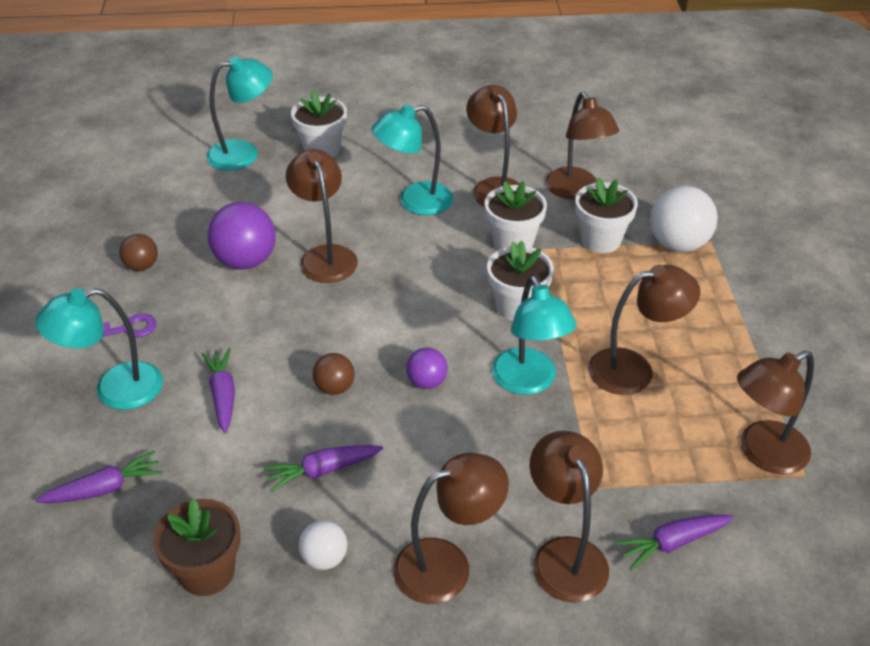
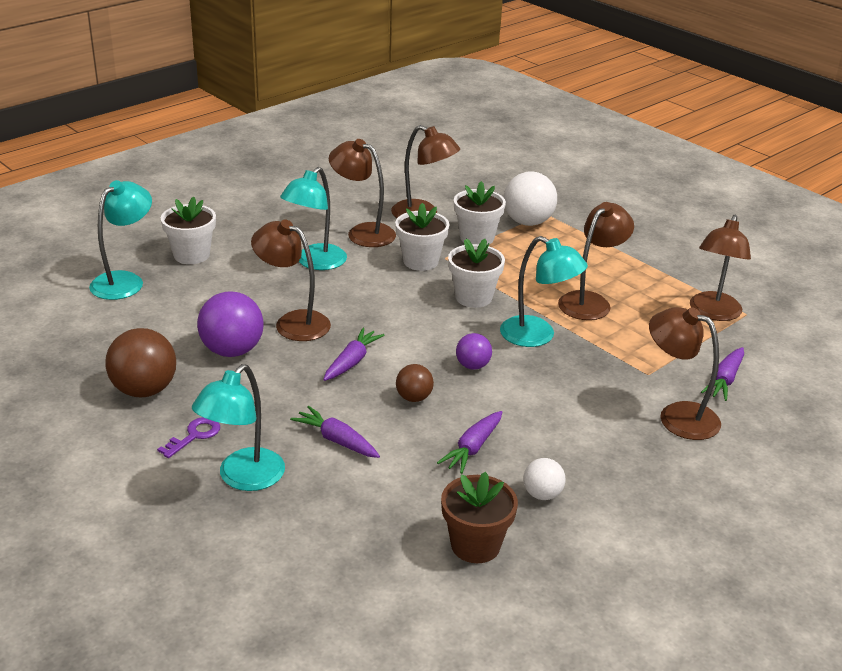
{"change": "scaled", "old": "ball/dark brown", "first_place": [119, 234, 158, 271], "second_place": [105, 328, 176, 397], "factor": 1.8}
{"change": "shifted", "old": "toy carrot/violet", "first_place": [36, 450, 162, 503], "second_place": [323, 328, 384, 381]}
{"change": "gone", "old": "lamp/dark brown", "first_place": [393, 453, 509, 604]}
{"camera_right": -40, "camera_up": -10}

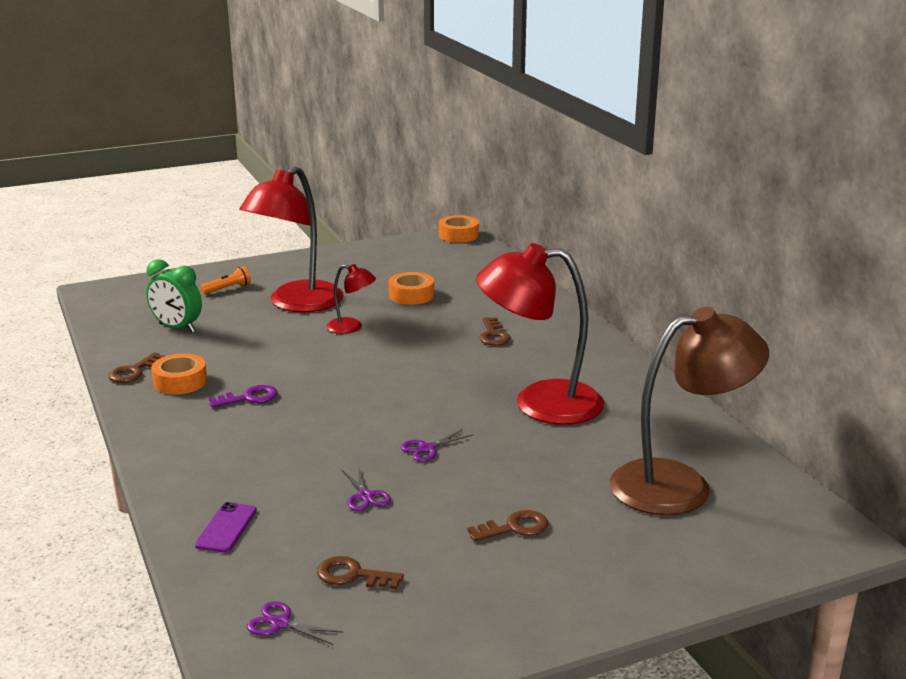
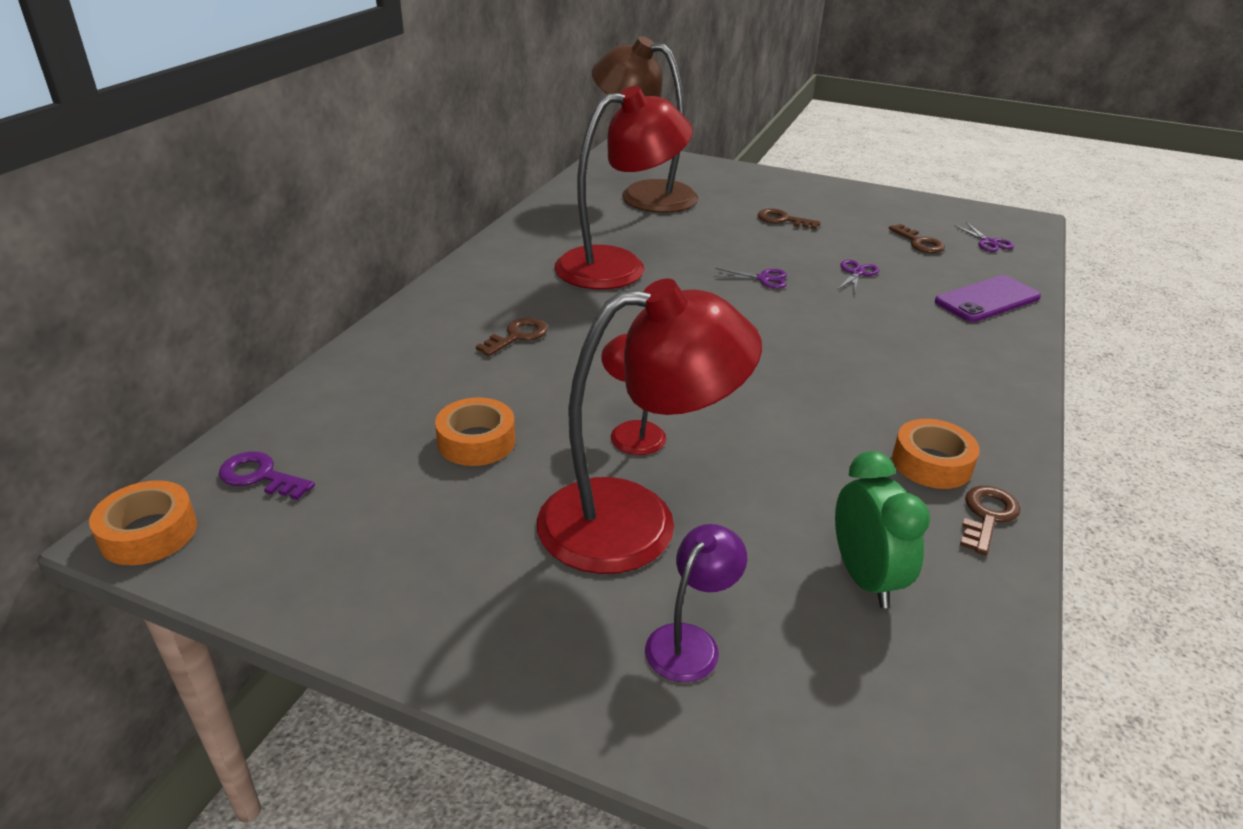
{"change": "rotated", "old": "lamp/crimson", "first_place": [476, 243, 604, 425], "second_place": [555, 86, 693, 289], "degrees": -75}
{"change": "swapped", "old": "pocket torch/bright orange", "new": "lamp/violet", "first_place": [201, 266, 251, 294], "second_place": [645, 524, 747, 682]}
{"change": "rotated", "old": "latchkey/dark brown", "first_place": [108, 352, 165, 383], "second_place": [960, 486, 1020, 555], "degrees": -45}
{"change": "shifted", "old": "latchkey/violet", "first_place": [209, 385, 278, 408], "second_place": [219, 451, 315, 500]}
{"change": "scaled", "old": "smartphone/violet", "first_place": [195, 502, 257, 553], "second_place": [935, 275, 1041, 322], "factor": 1.53}
{"camera_right": -135, "camera_up": 10}

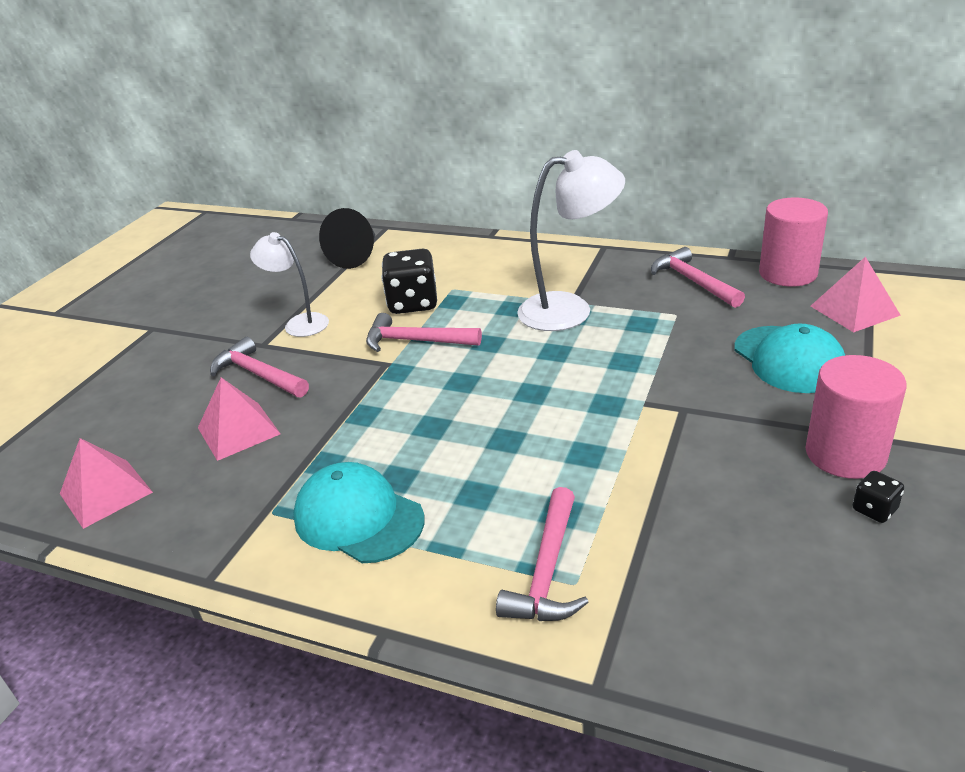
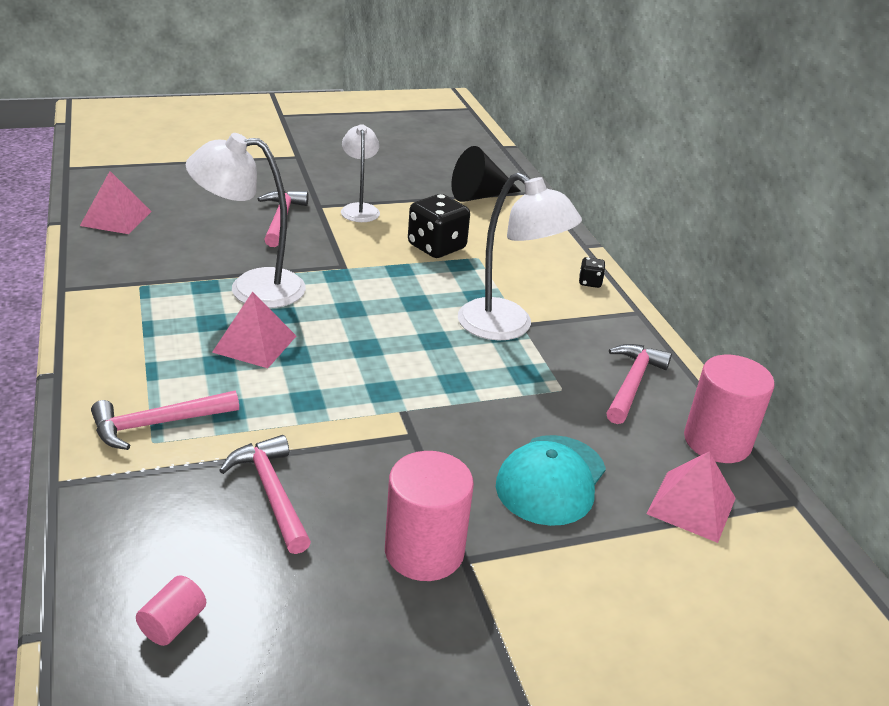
{"change": "shifted", "old": "carpenter's hammer/pink", "first_place": [366, 313, 482, 352], "second_place": [219, 435, 311, 554]}
{"change": "shifted", "old": "pyramid shape/pink", "first_place": [198, 377, 280, 461], "second_place": [212, 292, 296, 368]}
{"change": "gone", "old": "cap/teal", "first_place": [293, 462, 424, 563]}
{"change": "shifted", "old": "game die/jet-black", "first_place": [853, 471, 904, 523], "second_place": [579, 257, 605, 288]}
{"change": "new", "new": "lamp/snow-white", "second_place": [186, 133, 306, 308]}
{"change": "new", "new": "cylinder shape/pink", "second_place": [136, 576, 206, 646]}
{"camera_right": 45, "camera_up": 0}

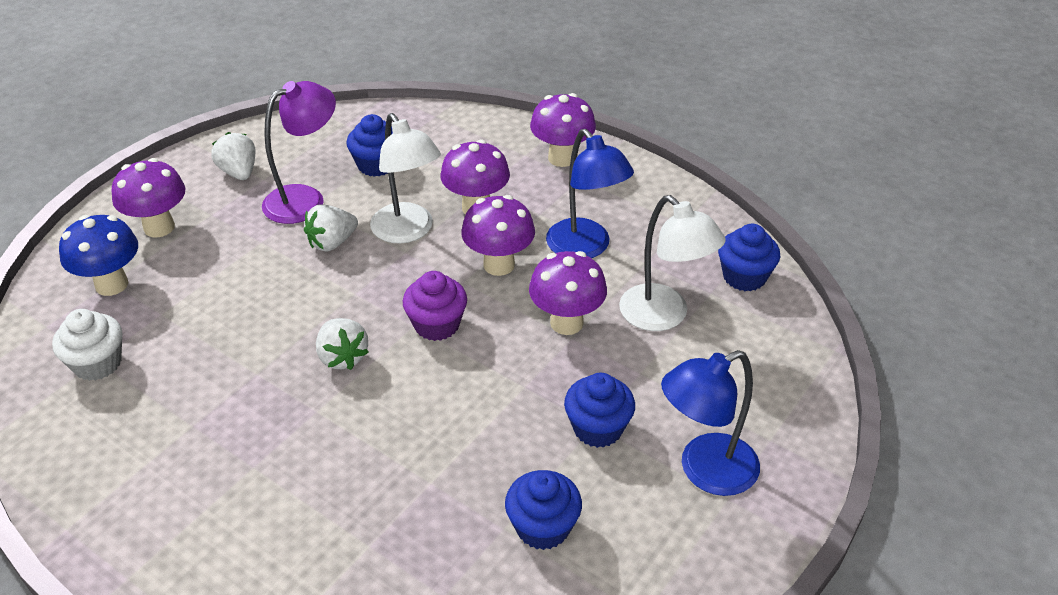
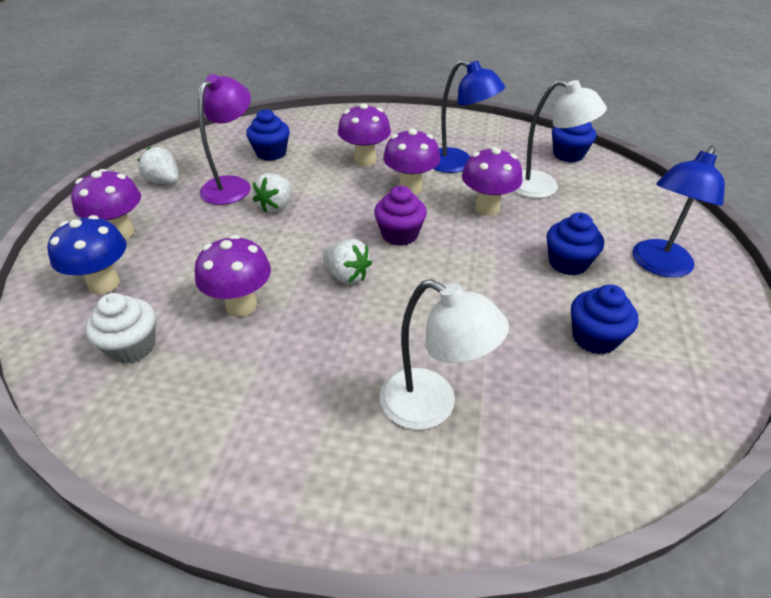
{"change": "shifted", "old": "toadstool/violet", "first_place": [530, 93, 596, 167], "second_place": [195, 235, 271, 317]}
{"change": "shifted", "old": "lamp/snow-white", "first_place": [370, 113, 441, 244], "second_place": [380, 279, 509, 430]}
{"camera_right": -25, "camera_up": 0}

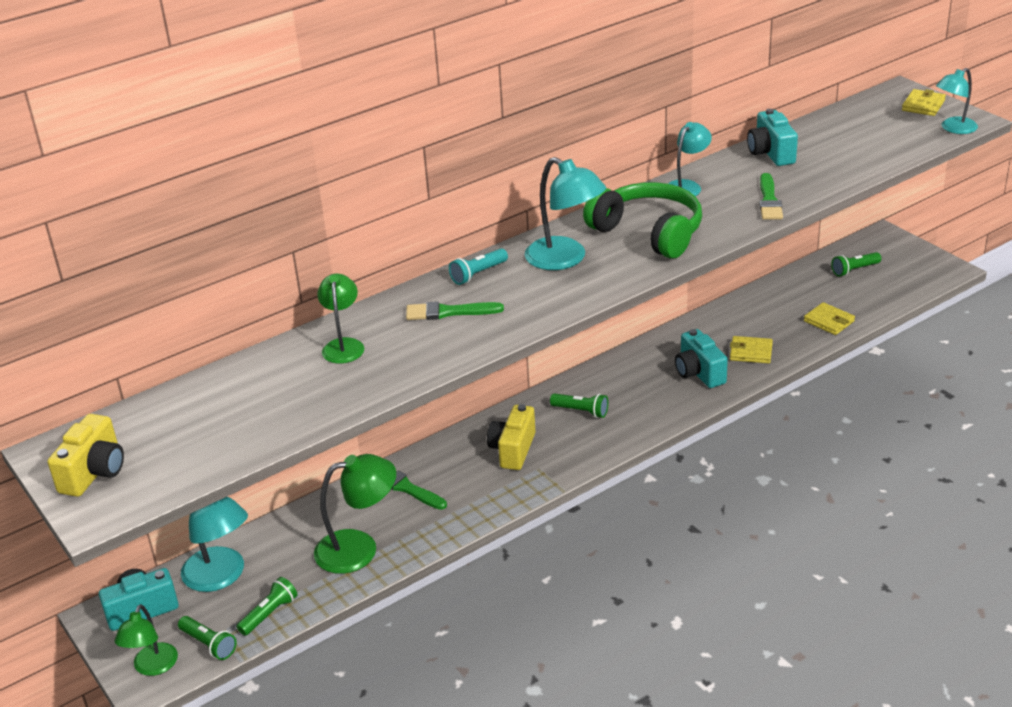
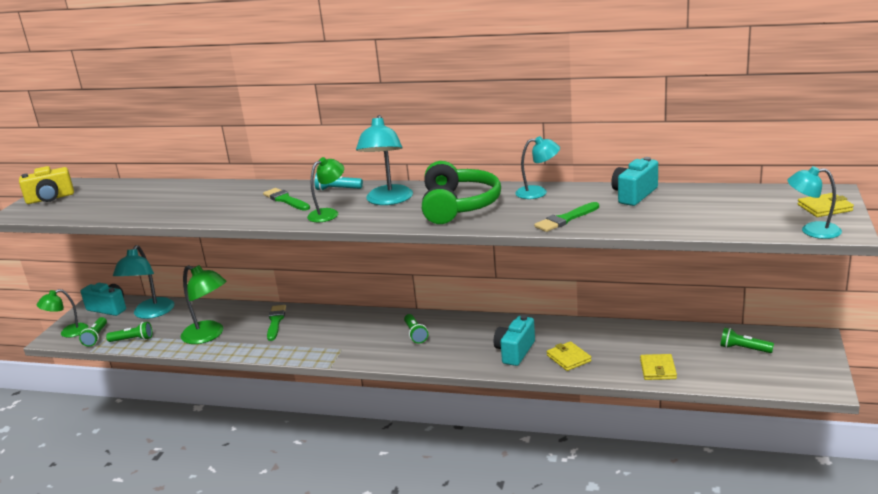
{"change": "shifted", "old": "lamp/green", "first_place": [317, 273, 364, 364], "second_place": [307, 157, 344, 222]}
{"change": "gone", "old": "compact camera/bright yellow", "first_place": [487, 404, 536, 470]}
{"camera_right": 50, "camera_up": -10}

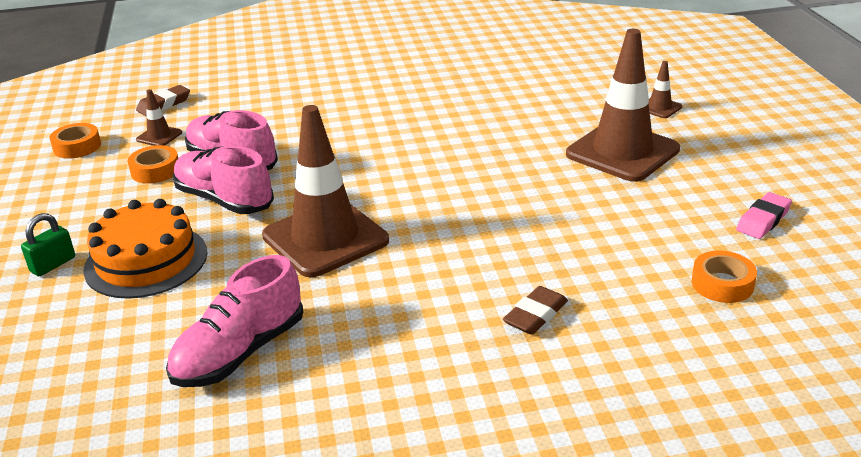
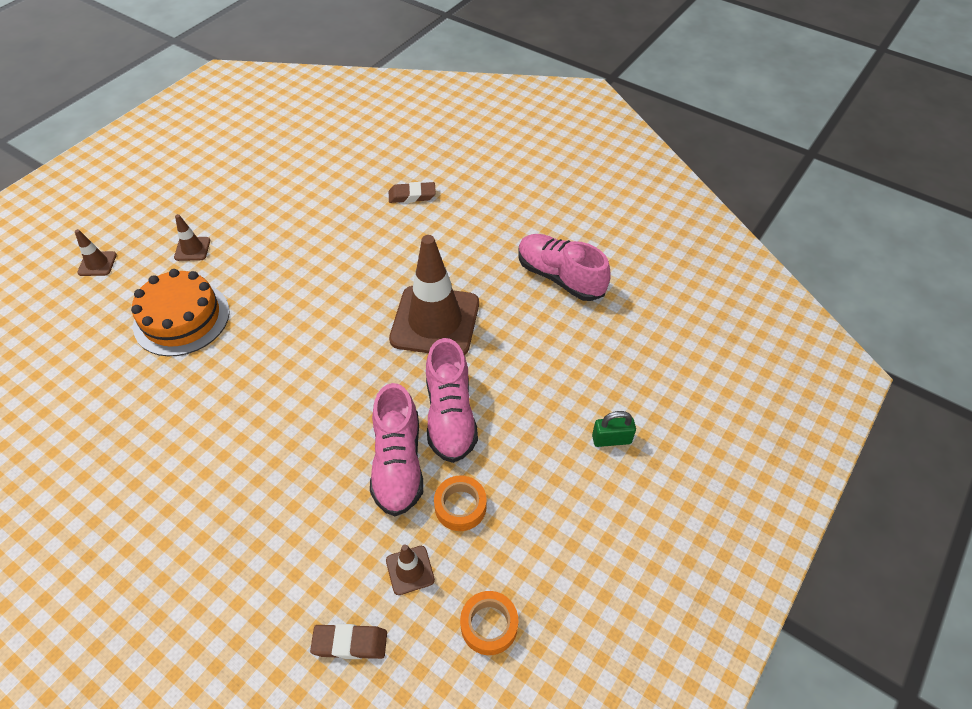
{"change": "scaled", "old": "traffic cone/dark brown", "first_place": [566, 29, 680, 182], "second_place": [174, 214, 210, 261], "factor": 0.42}
{"change": "gone", "old": "pencil eraser/pink", "first_place": [736, 192, 792, 239]}
{"change": "shifted", "old": "cake/bright orange", "first_place": [83, 199, 207, 299], "second_place": [131, 269, 230, 356]}
{"change": "gone", "old": "tape/bright orange", "first_place": [691, 251, 757, 303]}
{"change": "rotated", "old": "sneaker/pink", "first_place": [166, 255, 303, 387], "second_place": [519, 234, 611, 301], "degrees": -135}
{"camera_right": -135, "camera_up": 20}

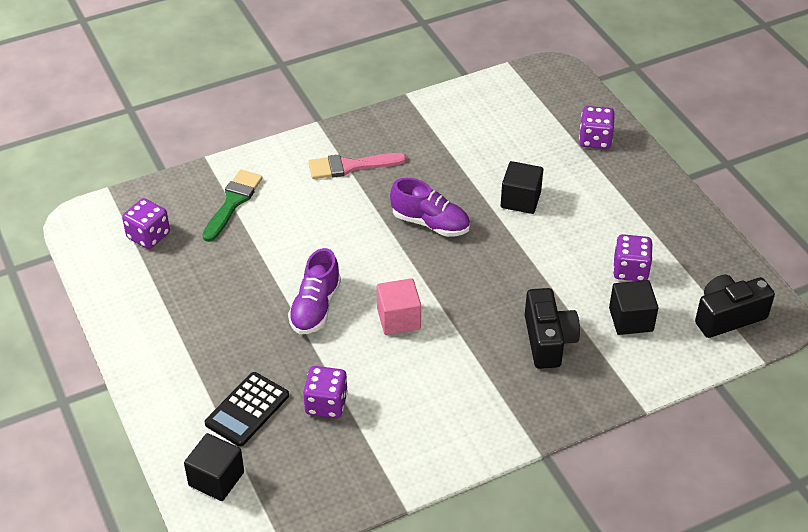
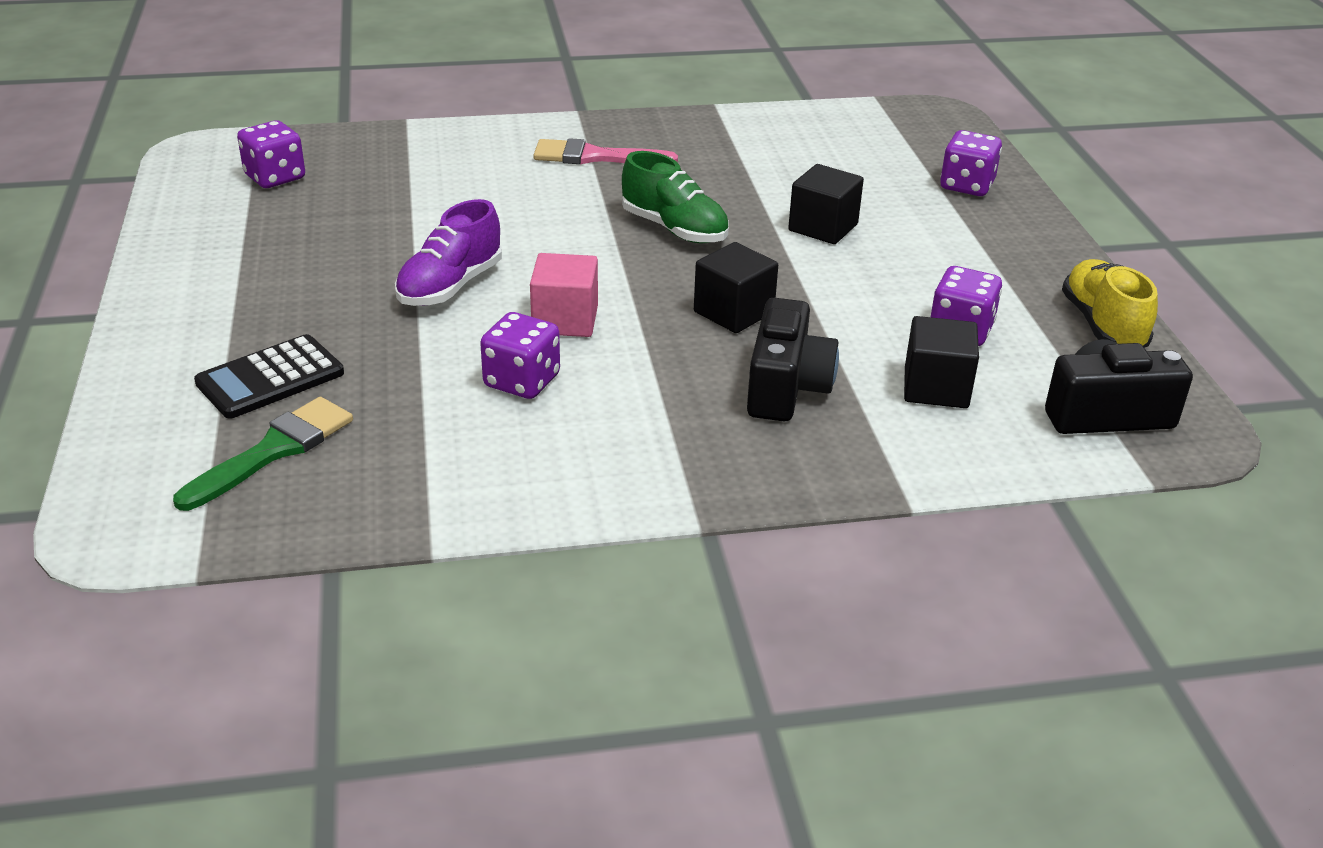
{"change": "shifted", "old": "paintbrush/green", "first_place": [202, 170, 263, 242], "second_place": [173, 397, 353, 511]}
{"change": "repainted", "old": "sneaker/violet", "new": "sneaker/green", "first_place": [390, 178, 470, 237], "second_place": [622, 151, 729, 244]}
{"change": "shifted", "old": "game die/violet", "first_place": [303, 366, 348, 418], "second_place": [480, 312, 560, 399]}
{"change": "shifted", "old": "cube/jet-black", "first_place": [184, 433, 244, 501], "second_place": [694, 242, 778, 333]}
{"change": "new", "new": "sneaker/bright yellow", "second_place": [1062, 259, 1158, 348]}
{"camera_right": 15, "camera_up": -10}

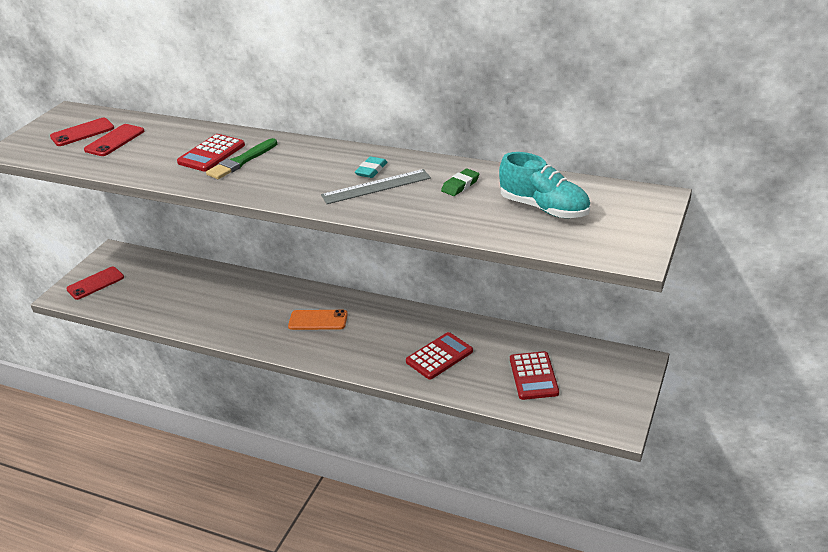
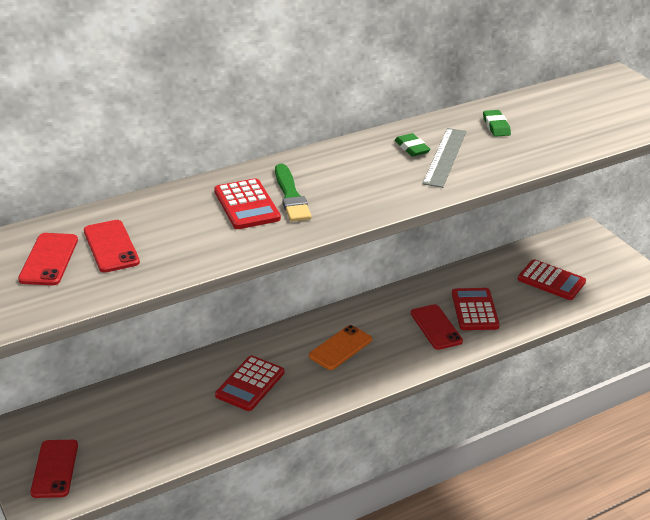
{"change": "gone", "old": "sneaker/teal", "first_place": [499, 152, 591, 218]}
{"change": "repainted", "old": "pencil eraser/teal", "new": "pencil eraser/green", "first_place": [355, 157, 387, 178], "second_place": [395, 133, 431, 157]}
{"change": "new", "new": "smartphone/crimson", "second_place": [411, 304, 463, 350]}
{"change": "new", "new": "pocket calculator/crimson", "second_place": [215, 356, 284, 411]}
{"camera_right": -55, "camera_up": 0}

